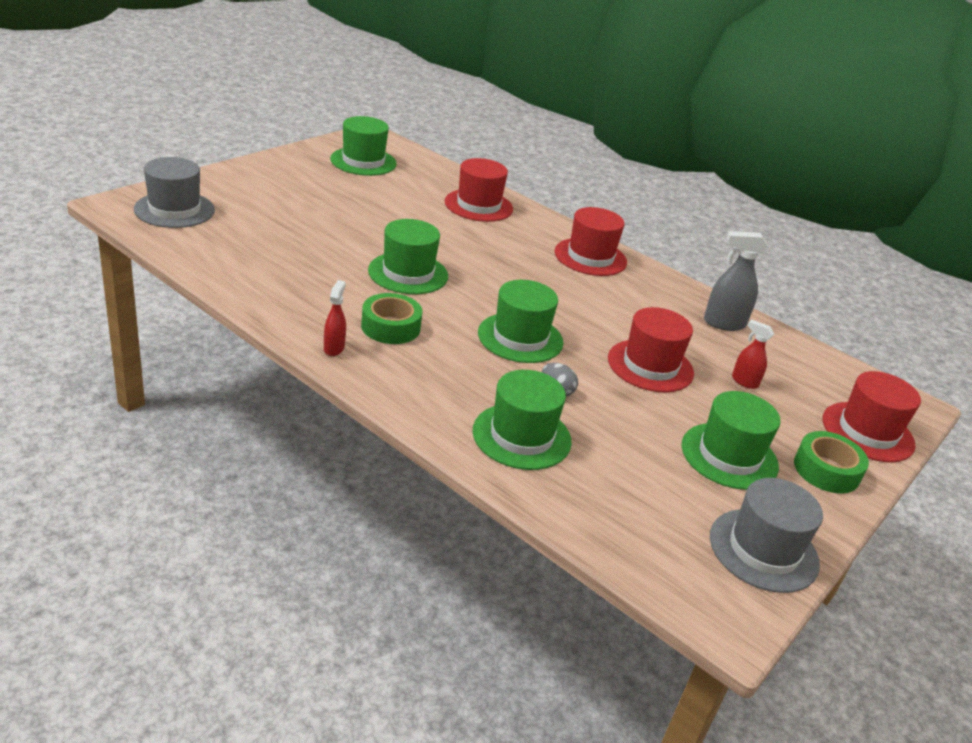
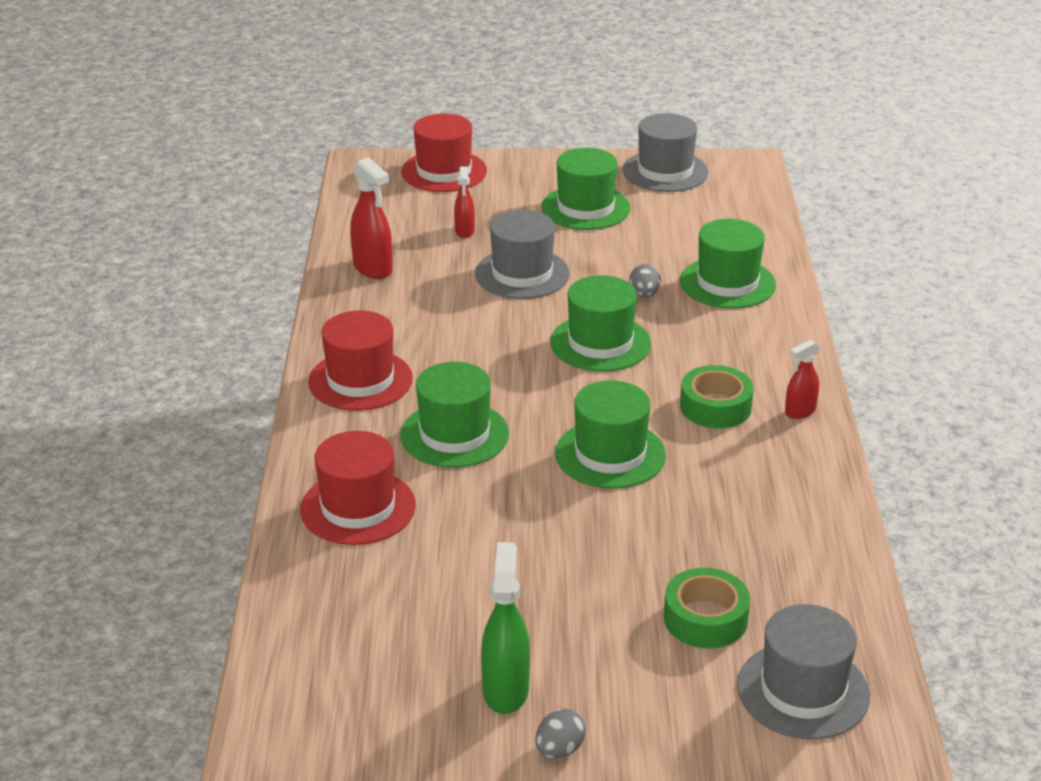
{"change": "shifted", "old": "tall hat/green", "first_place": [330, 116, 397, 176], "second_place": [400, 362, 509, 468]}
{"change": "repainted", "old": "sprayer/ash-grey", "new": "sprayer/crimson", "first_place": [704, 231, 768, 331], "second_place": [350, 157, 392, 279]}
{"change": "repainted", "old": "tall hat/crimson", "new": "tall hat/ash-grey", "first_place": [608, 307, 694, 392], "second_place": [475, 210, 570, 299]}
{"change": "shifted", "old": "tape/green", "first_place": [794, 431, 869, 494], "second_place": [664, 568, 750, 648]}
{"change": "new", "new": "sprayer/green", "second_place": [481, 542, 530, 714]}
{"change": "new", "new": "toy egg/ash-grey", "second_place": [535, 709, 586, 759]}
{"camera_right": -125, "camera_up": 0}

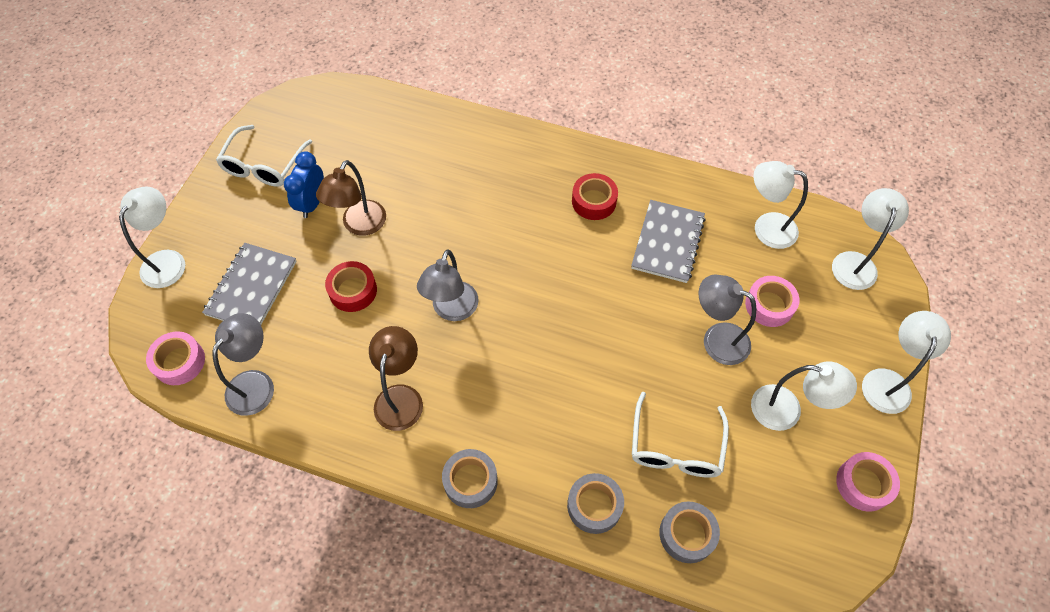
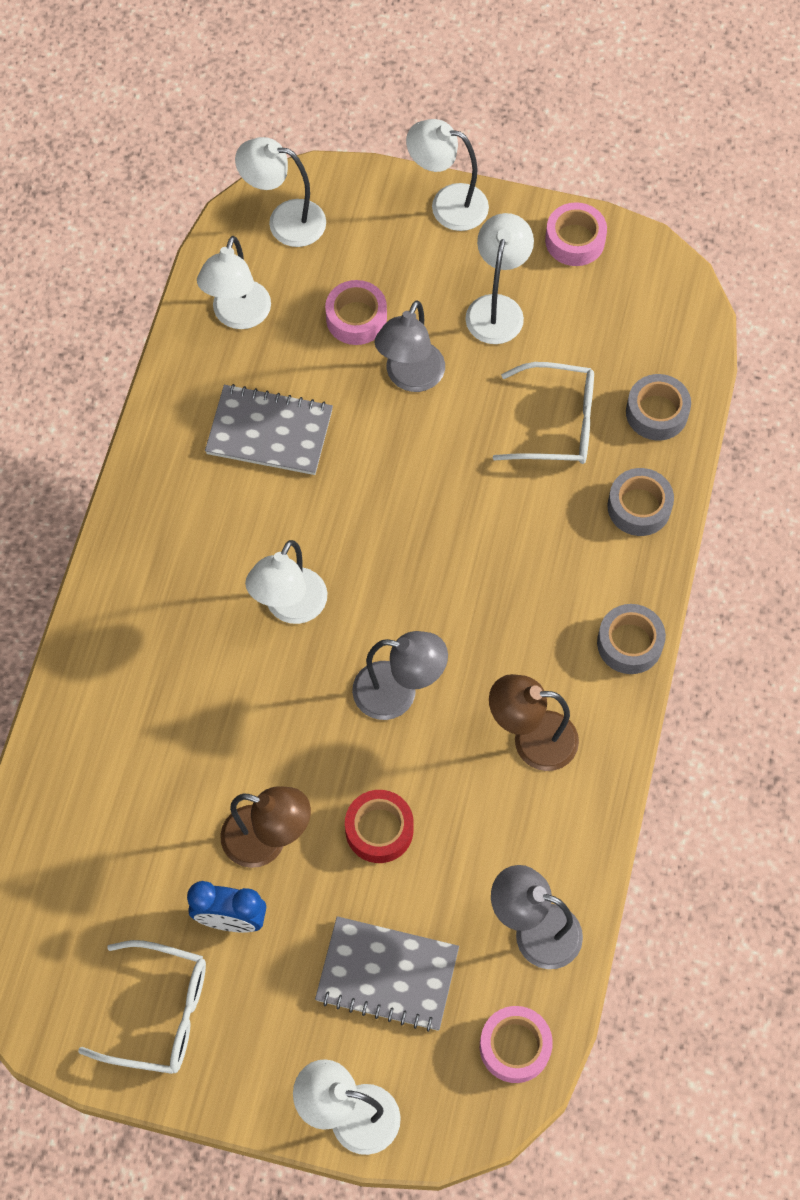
{"change": "gone", "old": "tape/crimson", "first_place": [572, 173, 618, 220]}
{"change": "new", "new": "lamp/snow-white", "second_place": [245, 540, 327, 624]}
{"camera_right": -95, "camera_up": 5}

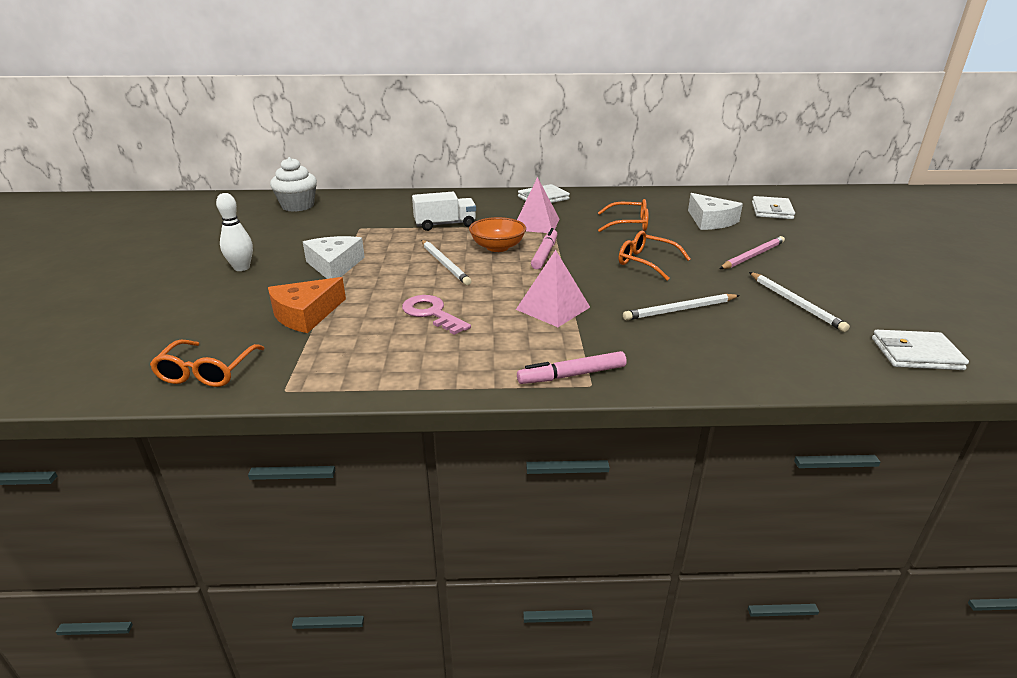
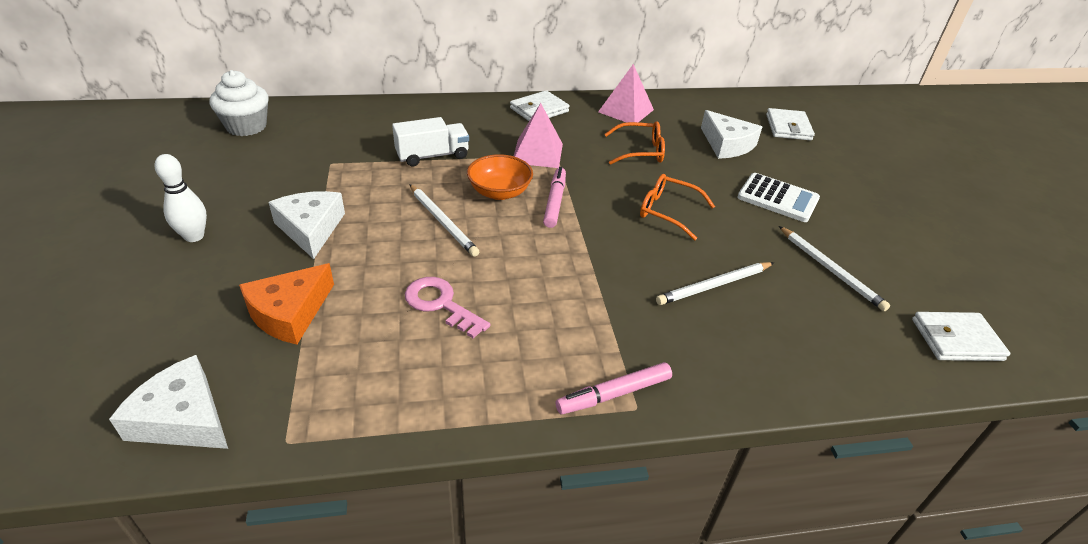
{"change": "swapped", "old": "pencil/pink", "new": "pocket calculator/snow-white", "first_place": [720, 236, 785, 269], "second_place": [737, 173, 820, 222]}
{"change": "shifted", "old": "pyramid shape/pink", "first_place": [516, 250, 590, 327], "second_place": [598, 64, 654, 123]}
{"change": "swapped", "old": "eyeglasses/bright orange", "new": "cheese/snow-white", "first_place": [150, 340, 265, 387], "second_place": [109, 355, 228, 449]}
{"camera_right": -10, "camera_up": 10}

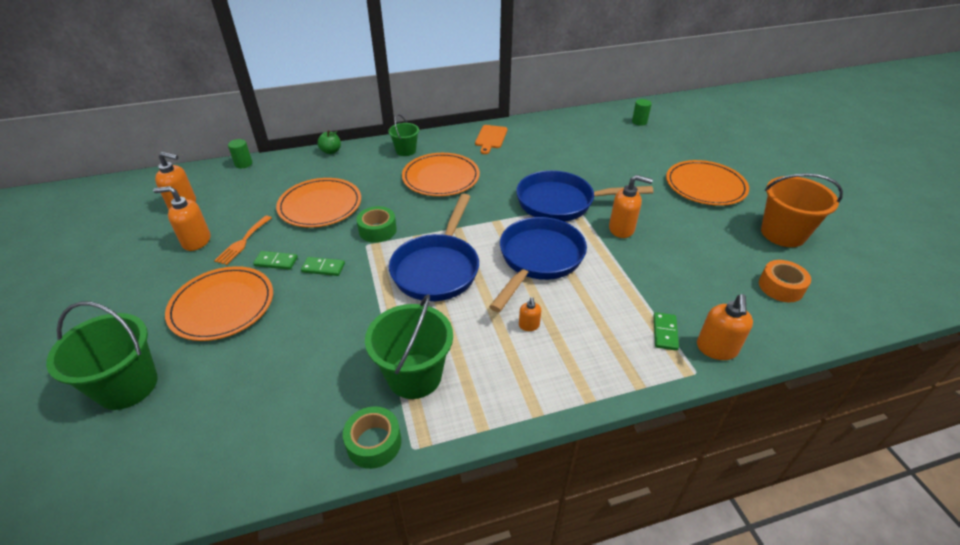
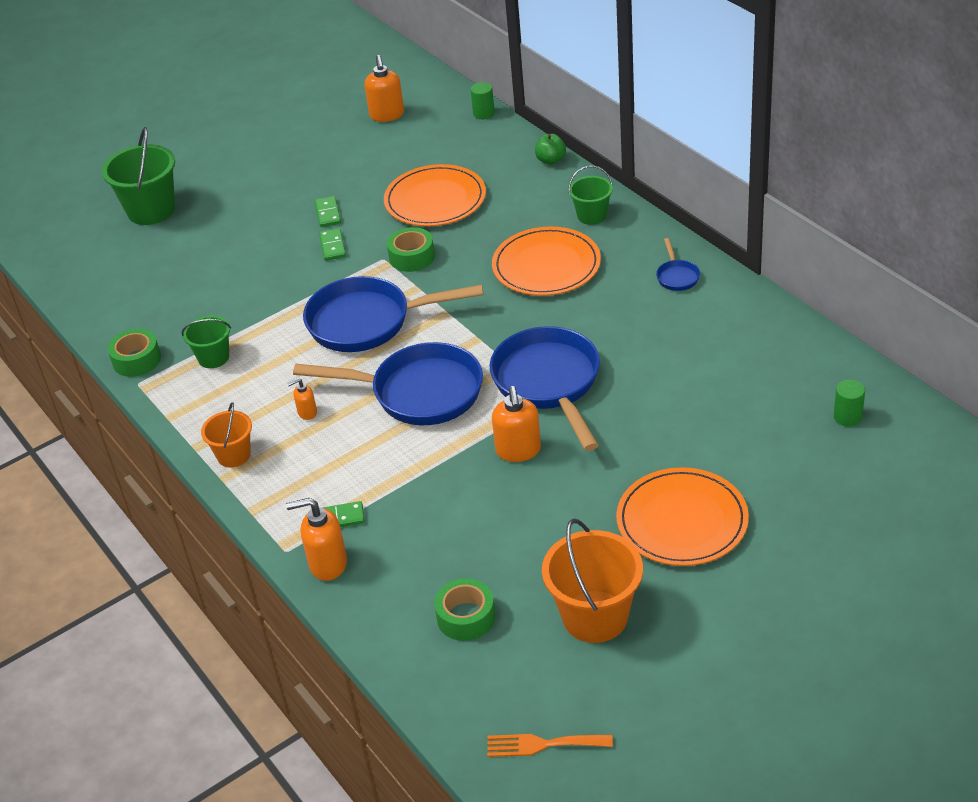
{"change": "swapped", "old": "chopping board/bright orange", "new": "skillet/royal blue", "first_place": [475, 125, 507, 154], "second_place": [656, 238, 700, 291]}
{"change": "gone", "old": "soap dispenser/bright orange", "first_place": [153, 186, 210, 251]}
{"change": "shifted", "old": "dinner fork/bright orange", "first_place": [214, 216, 272, 265], "second_place": [487, 734, 613, 757]}
{"change": "repainted", "old": "tape/bright orange", "new": "tape/green", "first_place": [759, 260, 811, 302], "second_place": [434, 578, 495, 641]}
{"change": "gone", "old": "flat dish/bright orange", "first_place": [165, 266, 273, 341]}
{"change": "scaled", "old": "sand bucket/green", "first_place": [365, 294, 453, 399], "second_place": [182, 315, 231, 368], "factor": 0.58}
{"change": "new", "new": "sand bucket/bright orange", "second_place": [201, 402, 252, 468]}
{"camera_right": 75, "camera_up": 0}

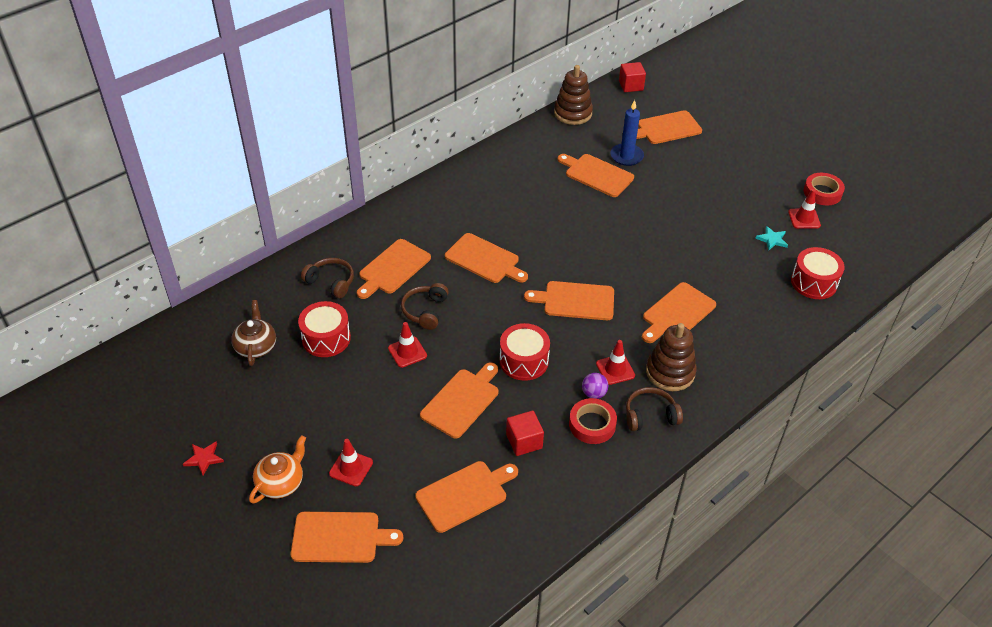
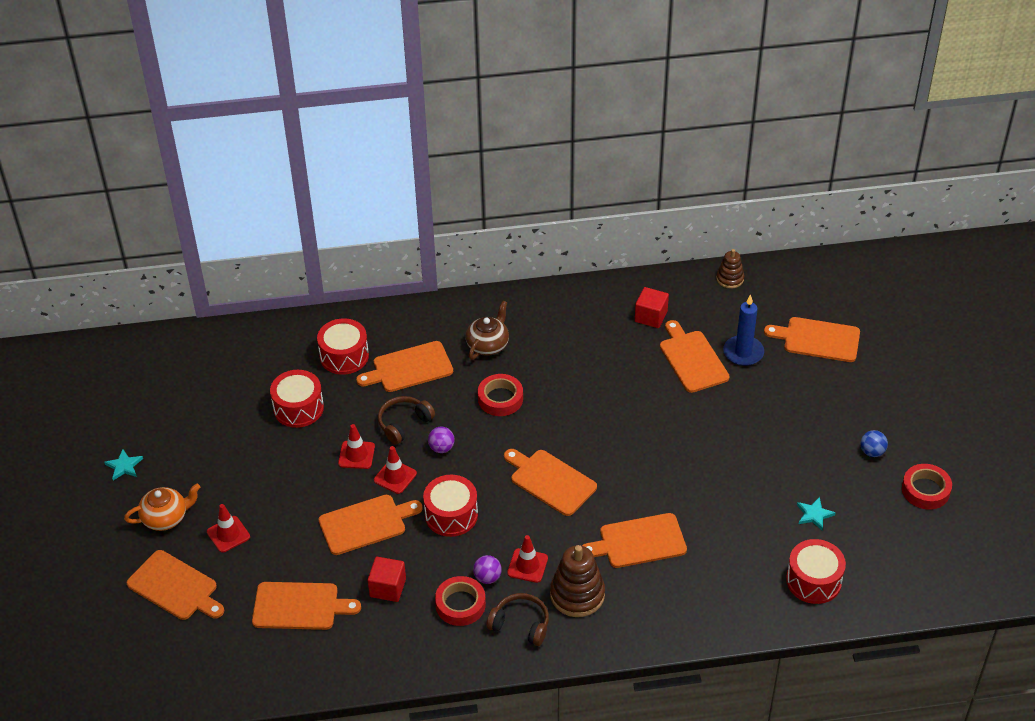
{"change": "shifted", "old": "cube/crimson", "first_place": [619, 62, 646, 92], "second_place": [635, 287, 669, 328]}
{"change": "scaled", "old": "stacking rings/dark brown", "first_place": [554, 65, 593, 125], "second_place": [716, 249, 745, 289], "factor": 0.59}
{"change": "shifted", "old": "traffic cone/crimson", "first_place": [788, 189, 821, 229], "second_place": [374, 446, 417, 494]}
{"change": "swapped", "old": "chopping board/bright orange", "new": "tape/crimson", "first_place": [445, 233, 528, 283], "second_place": [478, 374, 523, 416]}
{"change": "swapped", "old": "headphones/dark brown", "new": "drum/crimson", "first_place": [301, 258, 354, 299], "second_place": [317, 318, 369, 375]}
{"change": "shifted", "old": "china teapot/dark brown", "first_place": [231, 300, 276, 366], "second_place": [465, 301, 509, 360]}
{"change": "repainted", "old": "star/crimson", "new": "star/teal", "first_place": [183, 441, 224, 476], "second_place": [104, 449, 143, 481]}
{"change": "new", "new": "ball/violet", "second_place": [428, 427, 455, 453]}
{"change": "new", "new": "ball/royal blue", "second_place": [860, 430, 888, 457]}
{"camera_right": 35, "camera_up": 0}

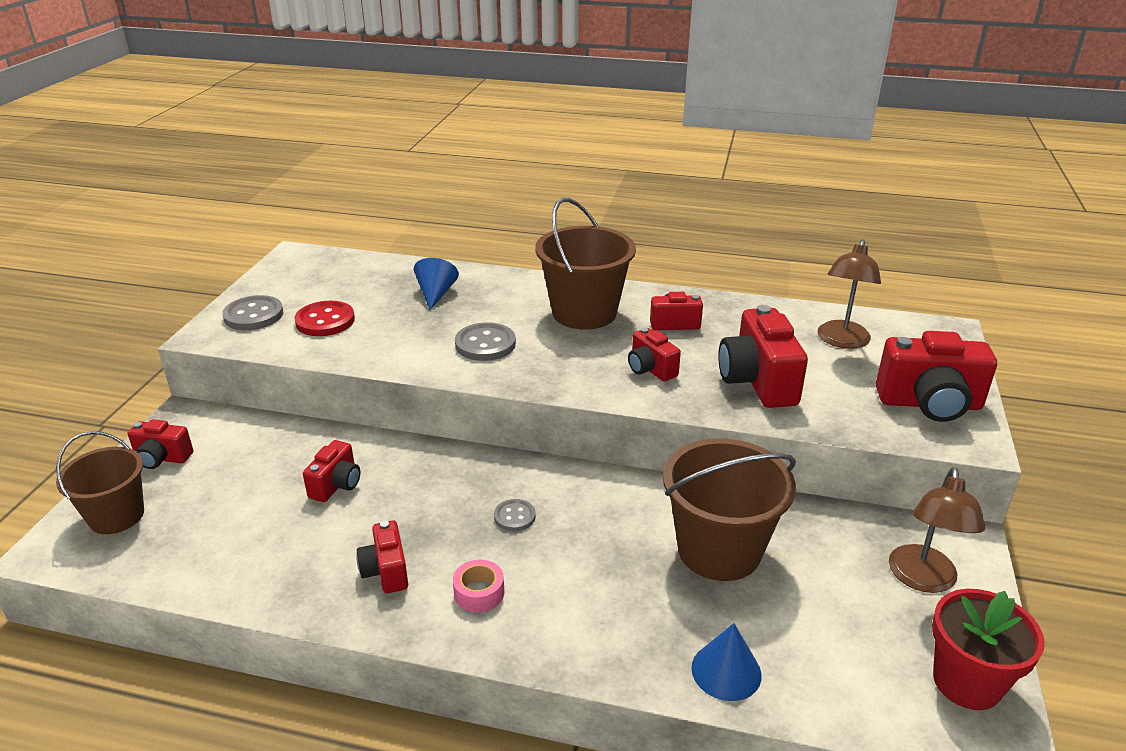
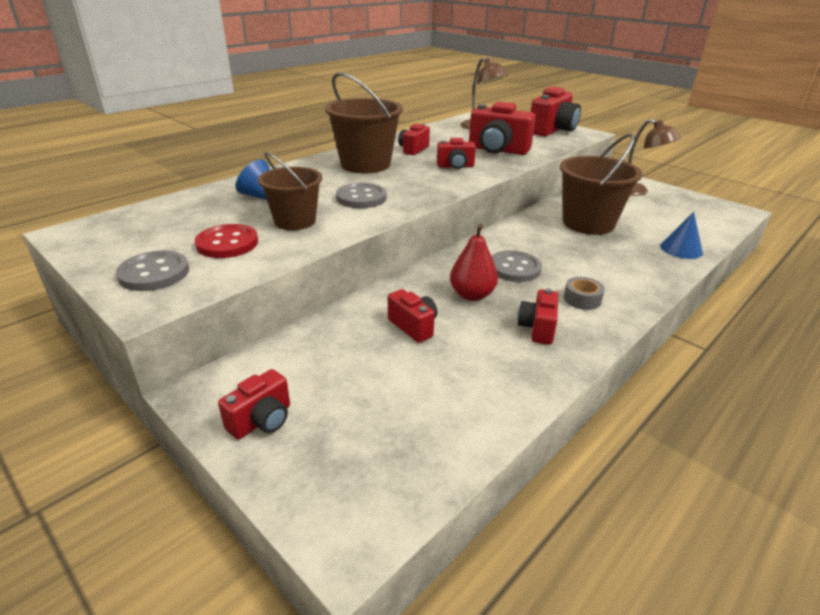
{"change": "shifted", "old": "sand bucket/dark brown", "first_place": [56, 431, 144, 534], "second_place": [258, 152, 322, 230]}
{"change": "scaled", "old": "sewing button/ash-grey", "first_place": [494, 499, 536, 531], "second_place": [492, 250, 542, 282], "factor": 1.69}
{"change": "rotated", "old": "compact camera/crimson", "first_place": [356, 520, 408, 593], "second_place": [517, 288, 558, 345], "degrees": 90}
{"change": "repainted", "old": "tape/pink", "new": "tape/ash-grey", "first_place": [453, 560, 504, 613], "second_place": [564, 277, 605, 310]}
{"change": "gone", "old": "potted plant/crimson", "first_place": [932, 589, 1045, 710]}
{"change": "new", "new": "toy pear/crimson", "second_place": [450, 224, 498, 301]}
{"camera_right": -60, "camera_up": 0}

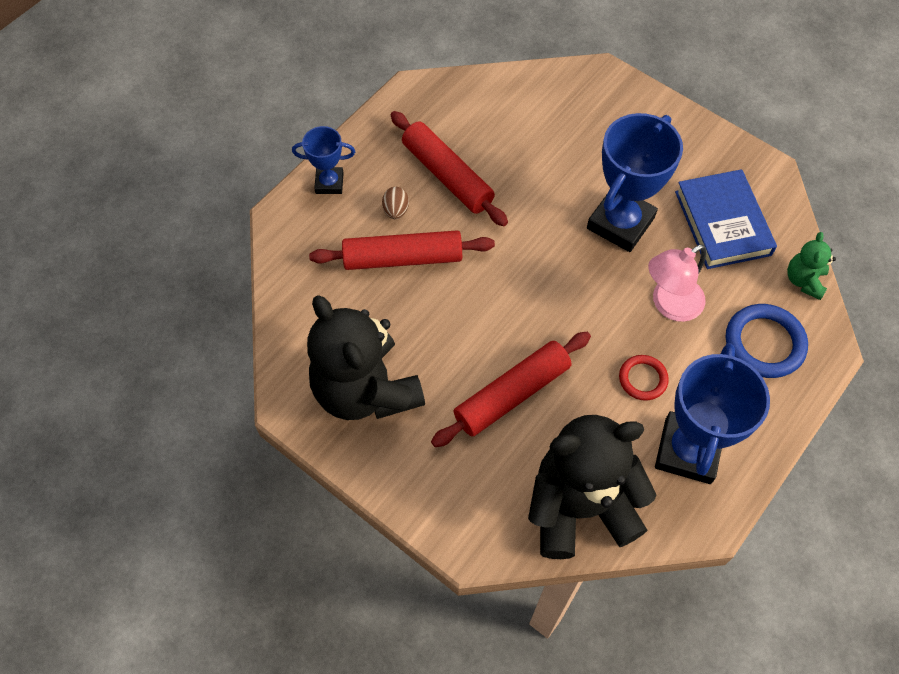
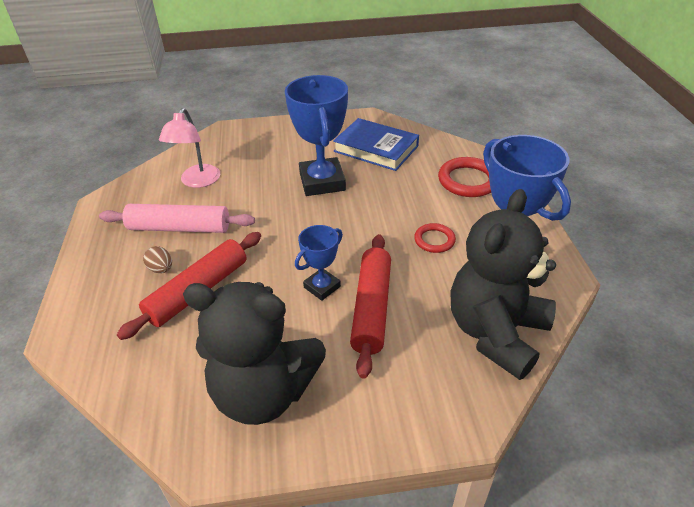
{"change": "repainted", "old": "pastry roller/crimson", "new": "pastry roller/pink", "first_place": [390, 111, 508, 226], "second_place": [99, 204, 255, 233]}
{"change": "shifted", "old": "prize cup/royal blue", "first_place": [292, 126, 355, 194], "second_place": [295, 225, 343, 301]}
{"change": "gone", "old": "teddy/green", "first_place": [787, 232, 836, 300]}
{"change": "shifted", "old": "lamp/pink", "first_place": [648, 244, 706, 322], "second_place": [159, 108, 220, 188]}
{"change": "repainted", "old": "ring/royal blue", "new": "ring/crimson", "first_place": [726, 304, 808, 378], "second_place": [438, 157, 491, 197]}
{"camera_right": -45, "camera_up": -20}

